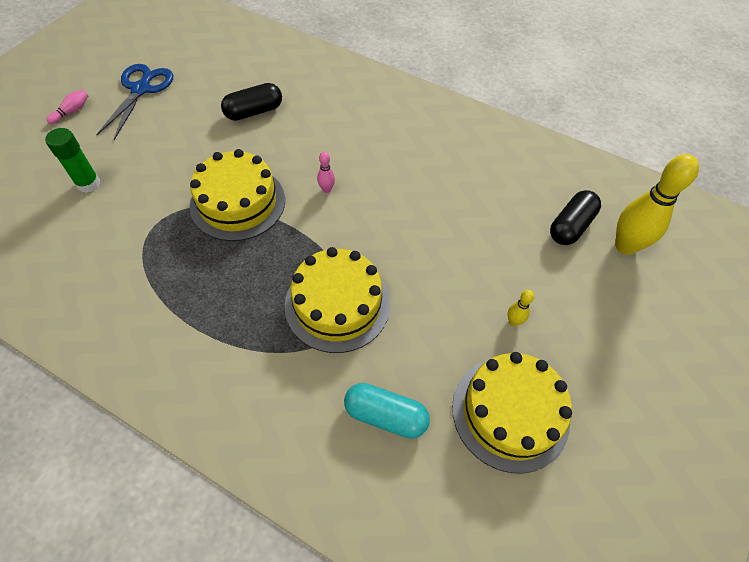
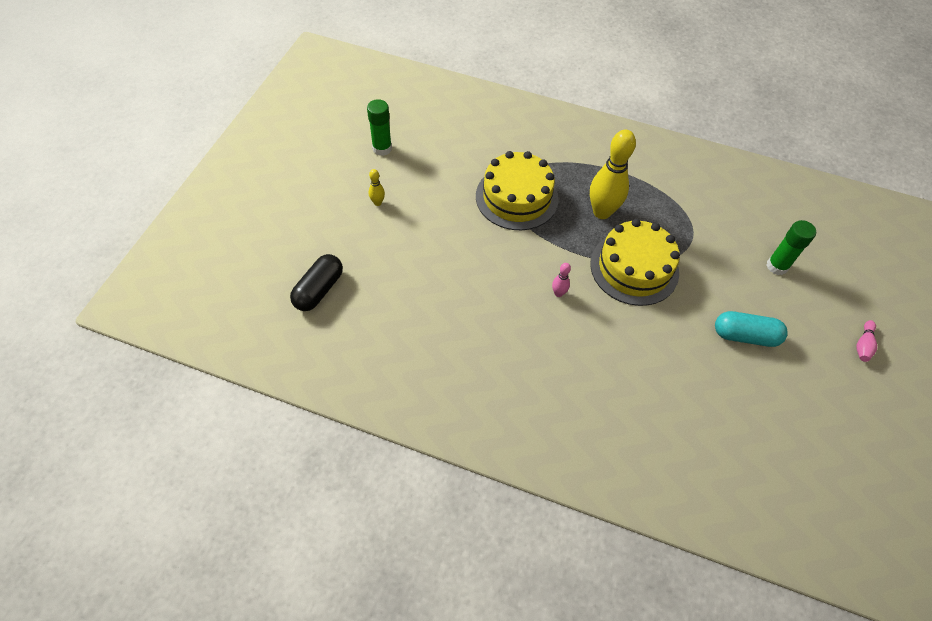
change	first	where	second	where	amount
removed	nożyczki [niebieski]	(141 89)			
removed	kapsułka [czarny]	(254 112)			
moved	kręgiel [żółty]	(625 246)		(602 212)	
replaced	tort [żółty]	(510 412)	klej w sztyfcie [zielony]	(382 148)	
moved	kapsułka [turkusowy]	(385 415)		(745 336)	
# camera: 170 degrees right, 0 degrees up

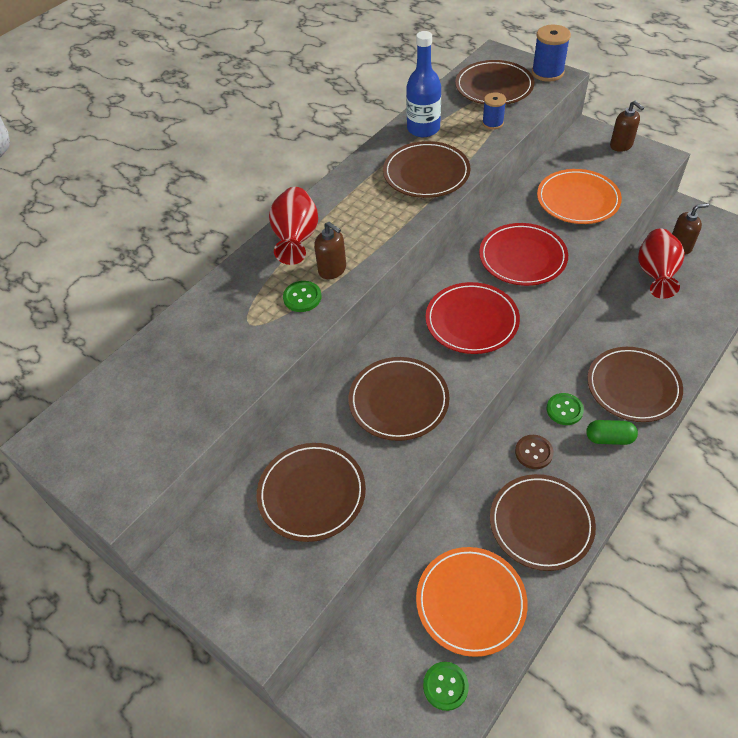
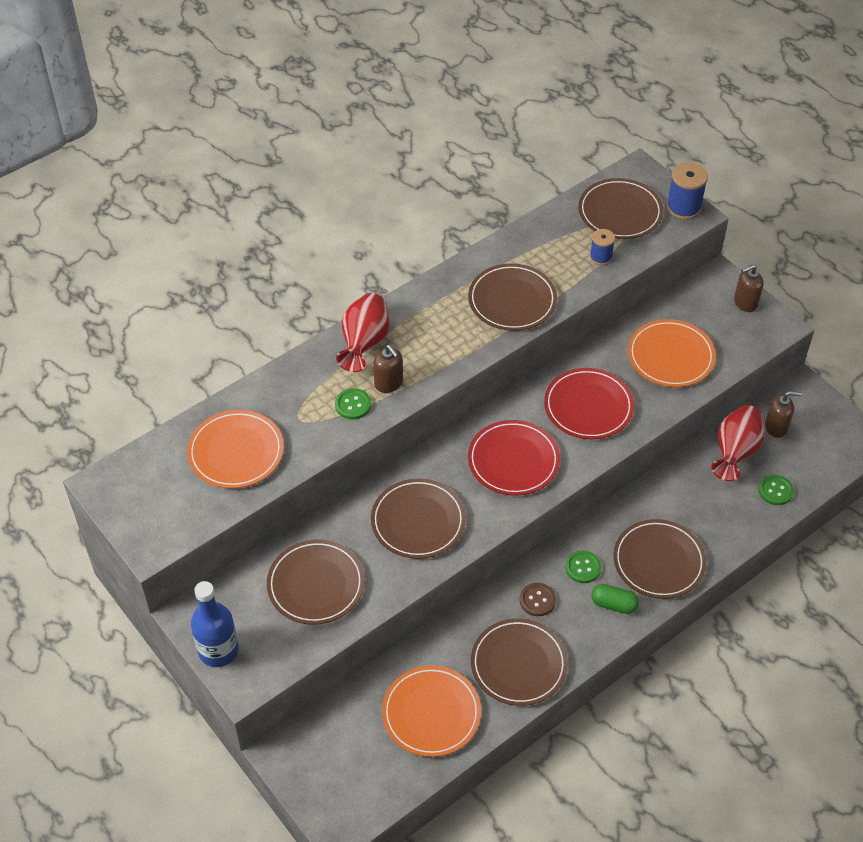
change	first	where	second	where	amount
moved	butelka [niebieski]	(423 129)		(218 650)	
turned	dozownik mydła [brązowy]	(621 145)		(745 303)	90 degrees clockwise
moved	guzik [zielony]	(445 686)		(775 491)	
added			talerz [pomarańczowy]	(236 452)	
# camera: 10 degrees right, 0 degrees up

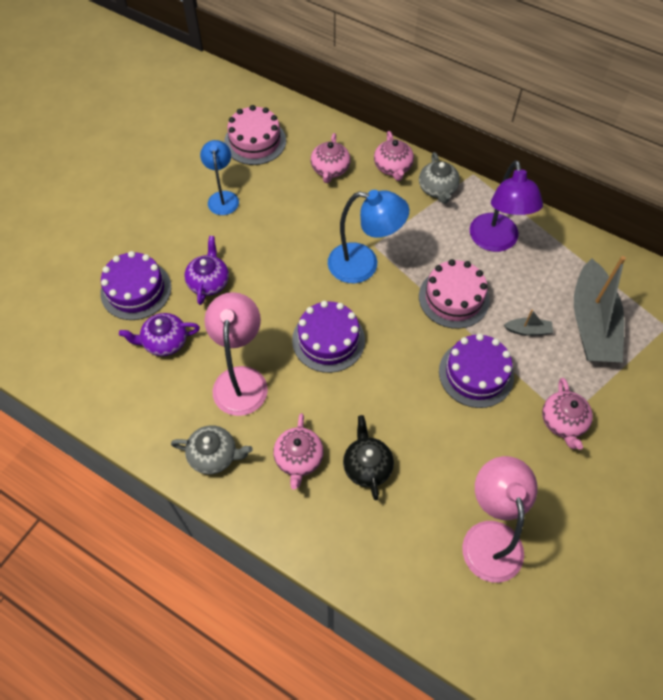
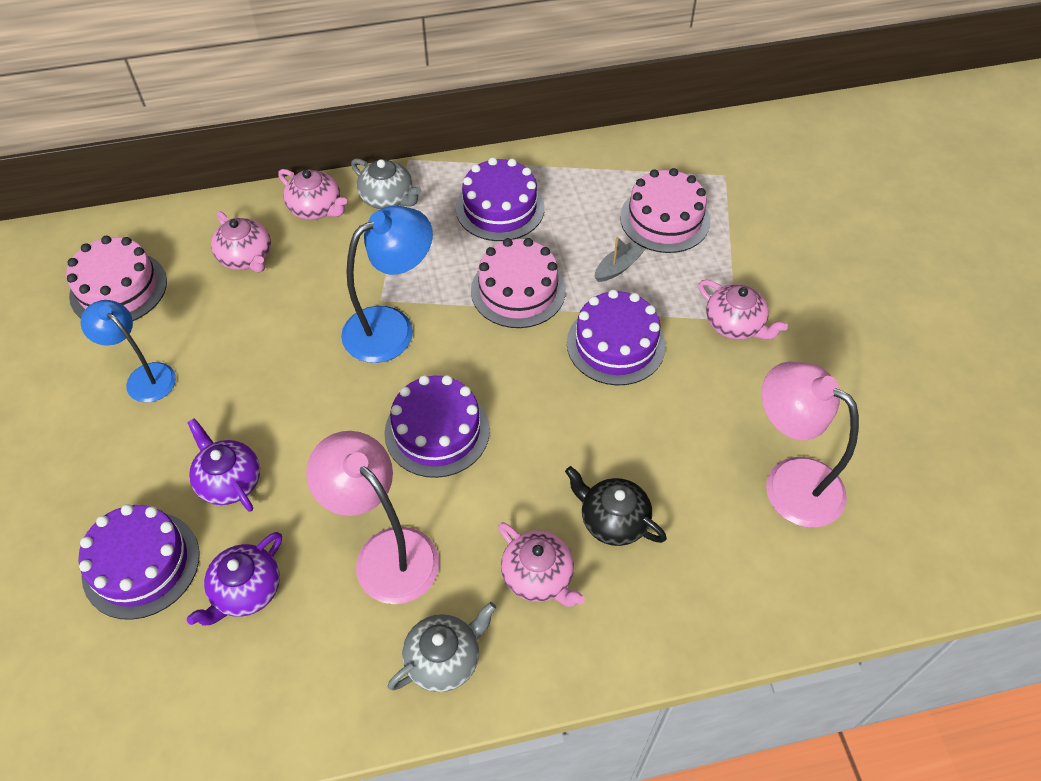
change	first	where	second	where	amount
replaced	lampka [fioletowy]	(496 241)	tort [fioletowy]	(500 208)	
replaced	łódka [szary]	(592 324)	tort [różowy]	(665 219)	
# camera: 45 degrees left, 5 degrees down

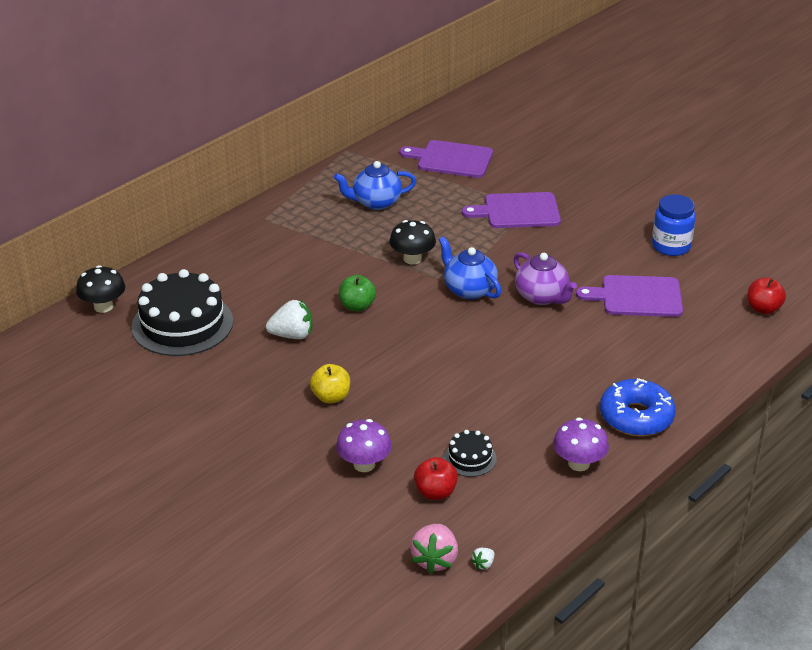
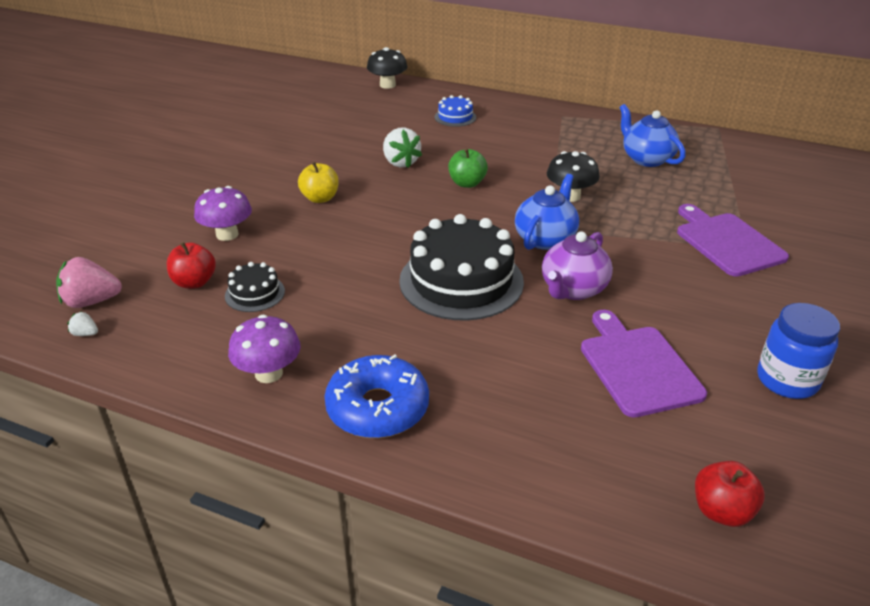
change	first	where	second	where	amount
removed	deska do krojenia [fioletowy]	(451 159)			
moved	tort [czarny]	(182 324)		(461 281)	
added			tort [niebieski]	(455 117)	
# camera: 70 degrees right, 0 degrees up

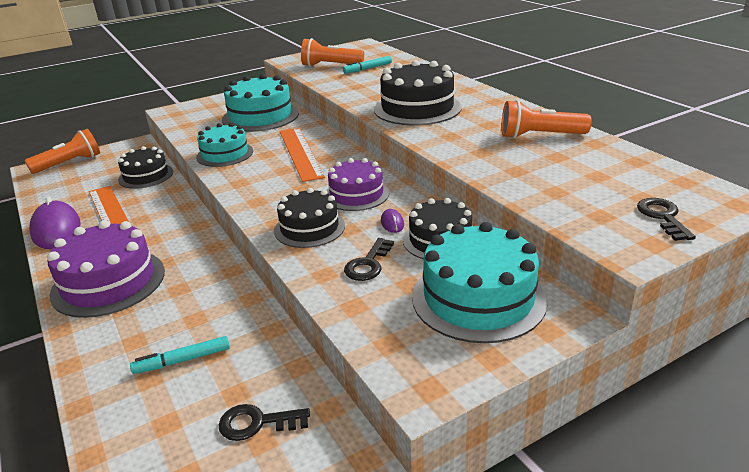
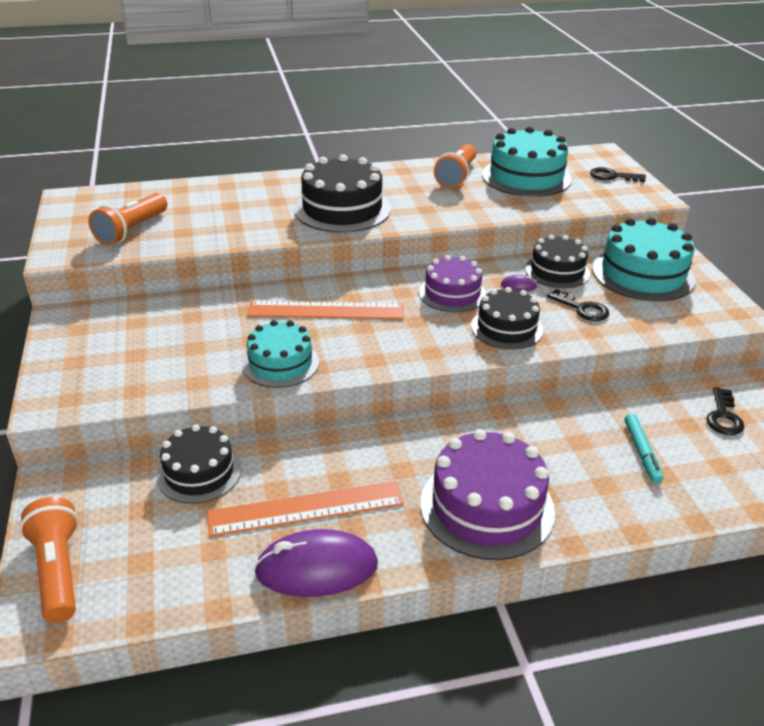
change	first	where	second	where	amount
removed	flamaster [turkusowy]	(368 69)			
moved	tort [turkusowy]	(260 116)		(526 177)	
# camera: 75 degrees left, 5 degrees up

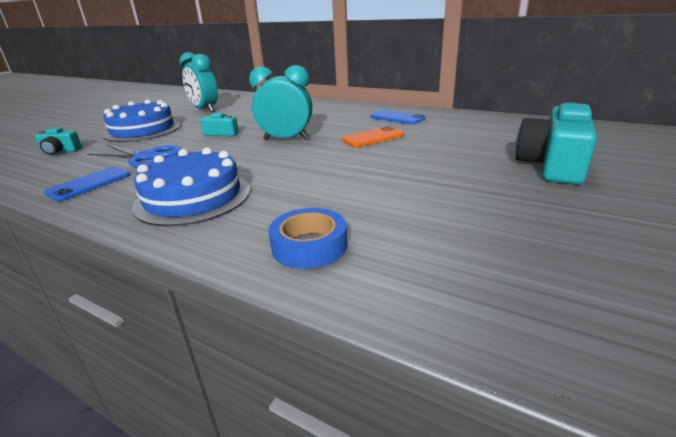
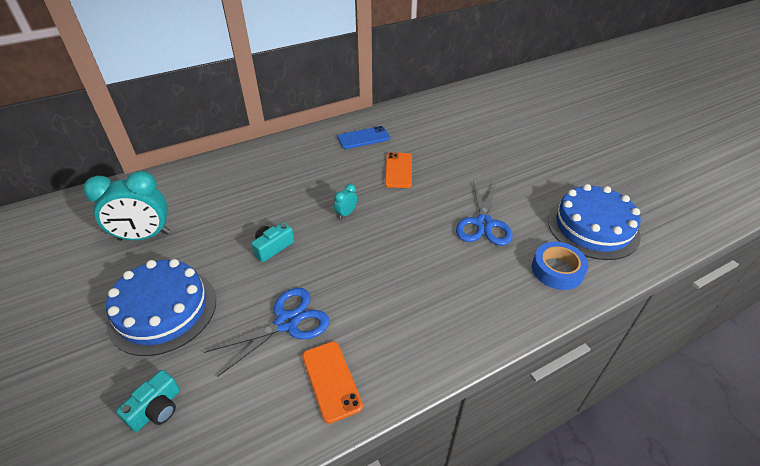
change	first	where	second	where	amount
resized	budzik [turkusowy]	(286 139)		(346 213)	x0.45
removed	aparat fotograficzny [turkusowy]	(552 165)			
moved	tort [niebieski]	(193 197)		(592 227)	
recoloured	telefon [niebieski]	(89 184)	telefon [pomarańczowy]	(331 380)	
added			nożyczki [niebieski]	(483 223)	
# camera: 60 degrees left, 15 degrees up

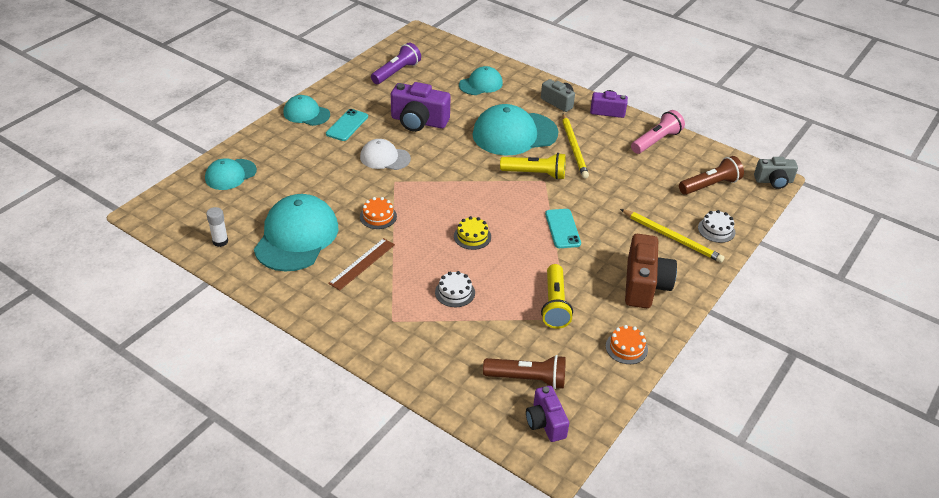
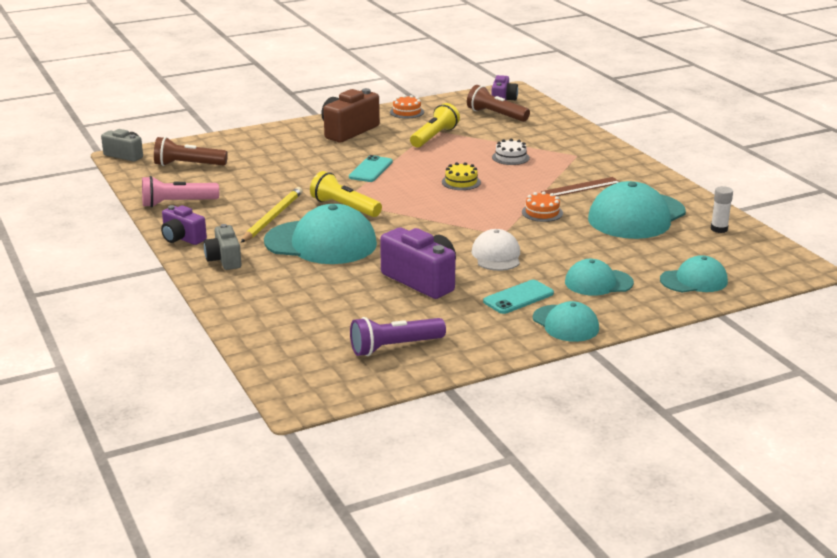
change	first	where	second	where	amount
moved	czapka [turkusowy]	(481 84)		(598 282)	
turned	czapka [biały]	(384 158)		(496 255)	135 degrees counterclockwise
removed	ołówek [żółty]	(672 237)			
removed	tort [biały]	(716 230)			
# camera: 150 degrees left, 15 degrees down

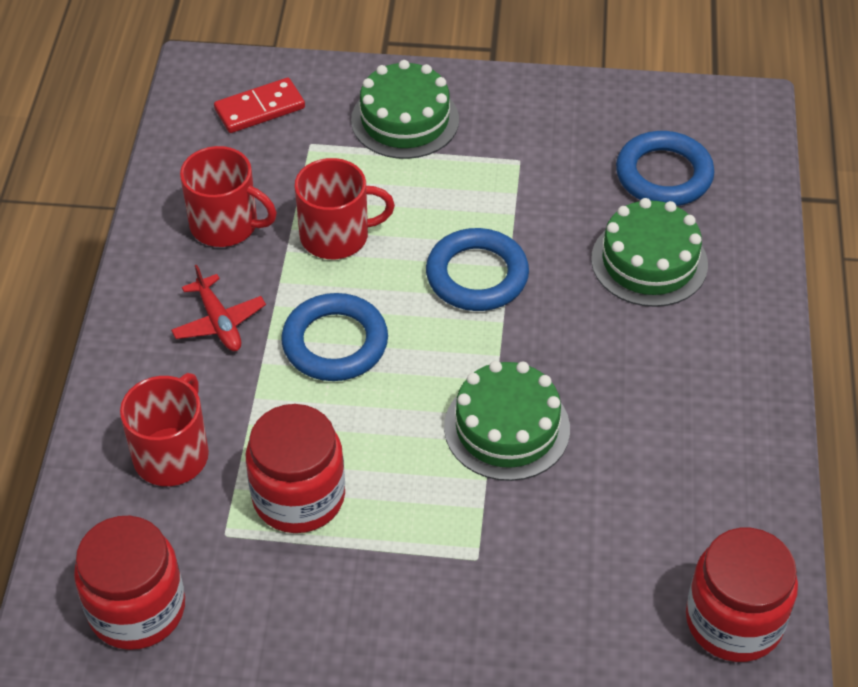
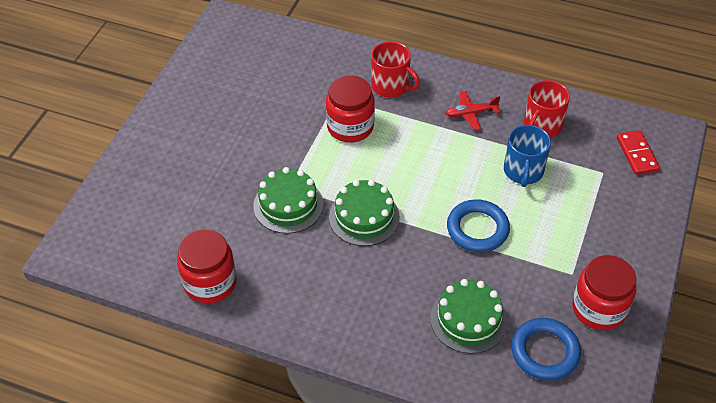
change	first	where	second	where	amount
moved	tort [zielony]	(405 120)		(288 205)	
recoloured	kubek [czerwony]	(336 236)	kubek [niebieski]	(523 171)	
removed	pierścień [niebieski]	(335 343)			
moved	słoik [czerwony]	(137 609)		(598 308)	
# camera: 105 degrees right, 0 degrees up

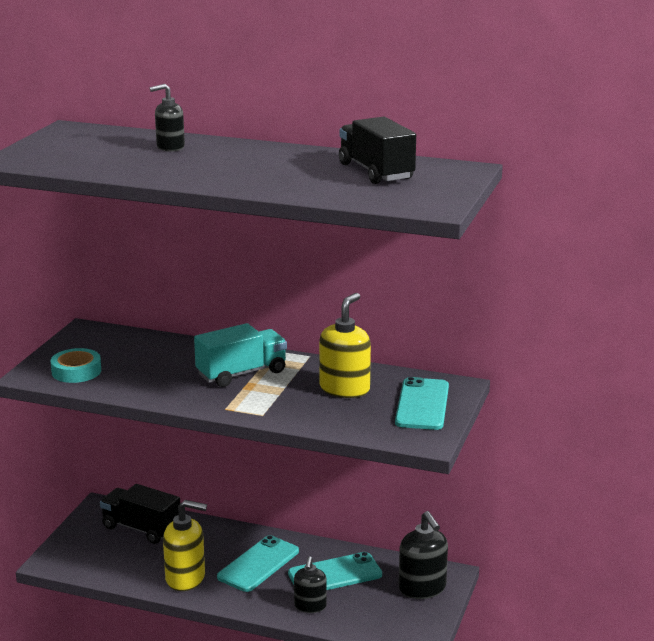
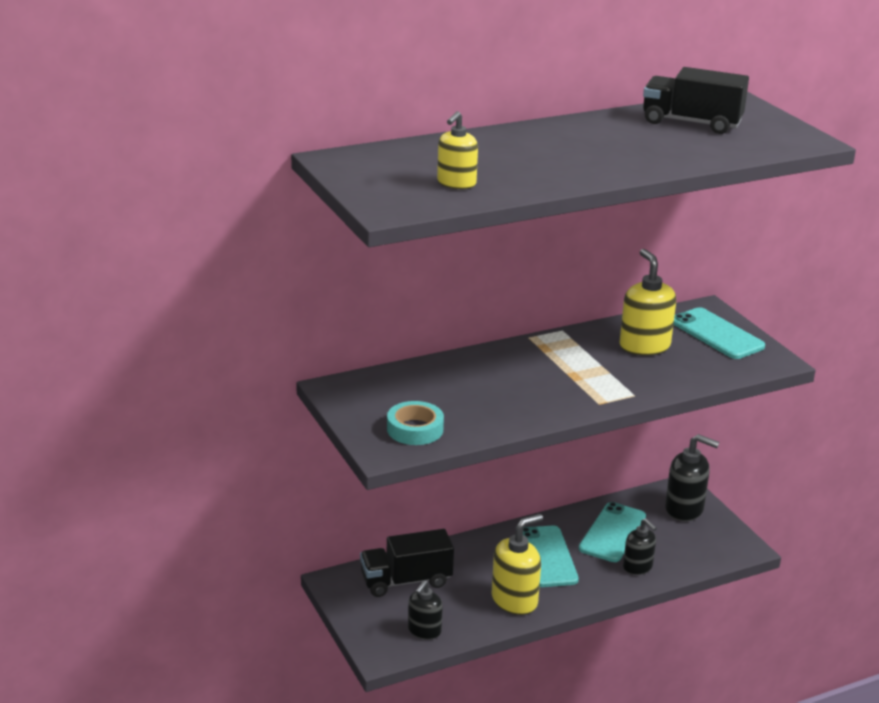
change	first	where	second	where	amount
moved	dozownik mydła [czarny]	(170 147)		(424 631)	
removed	ciężarówka [turkusowy]	(241 373)			
added			dozownik mydła [żółty]	(456 183)	
# camera: 45 degrees left, 5 degrees up

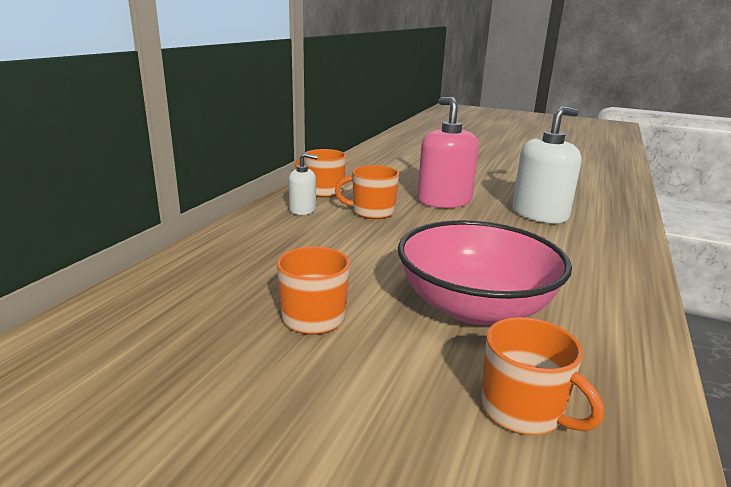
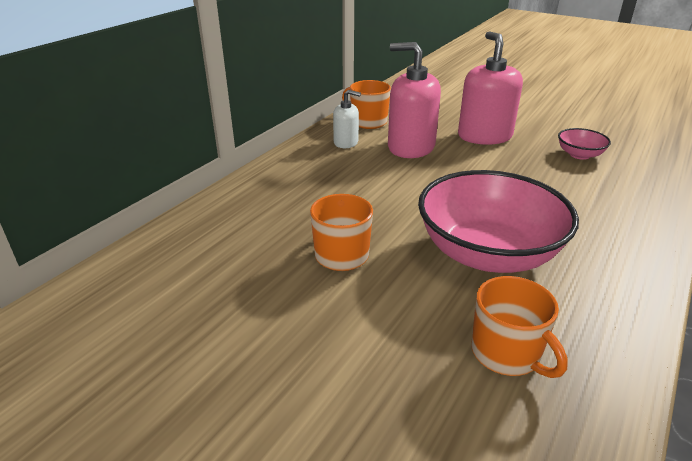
change	first	where	second	where	amount
replaced	dozownik mydła [biały]	(539 214)	miska [różowy]	(579 155)	
replaced	kubek [pomarańczowy]	(372 212)	dozownik mydła [różowy]	(411 147)	
# camera: 10 degrees right, 10 degrees up

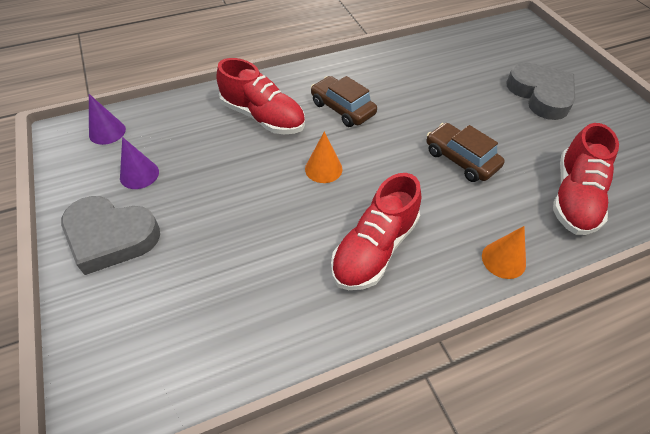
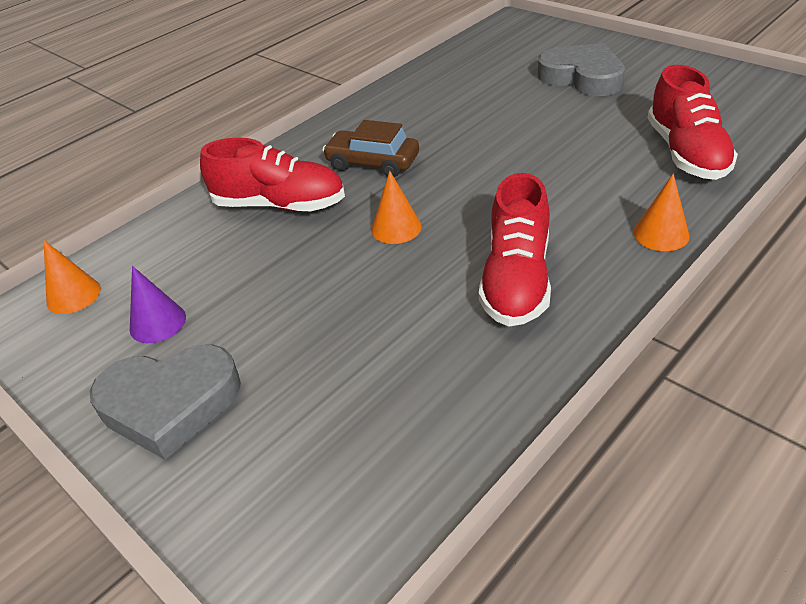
change	first	where	second	where	amount
recoloured	stożek [fioletowy]	(107 132)	stożek [pomarańczowy]	(73 295)	
removed	samochód [brązowy]	(461 159)			
# camera: 20 degrees left, 10 degrees down

